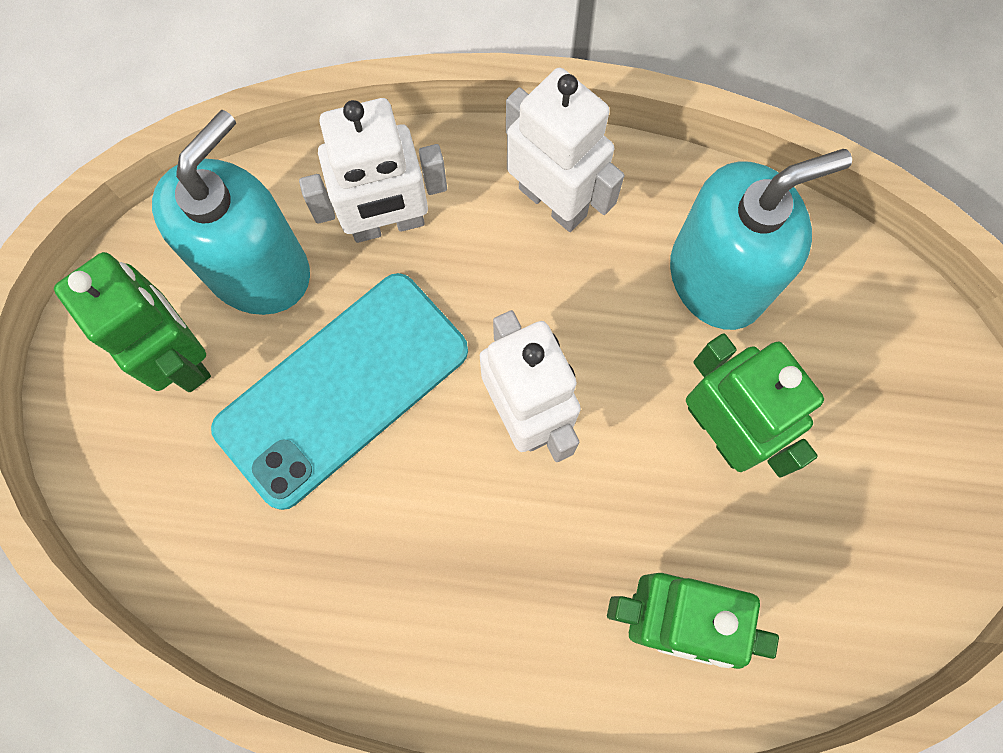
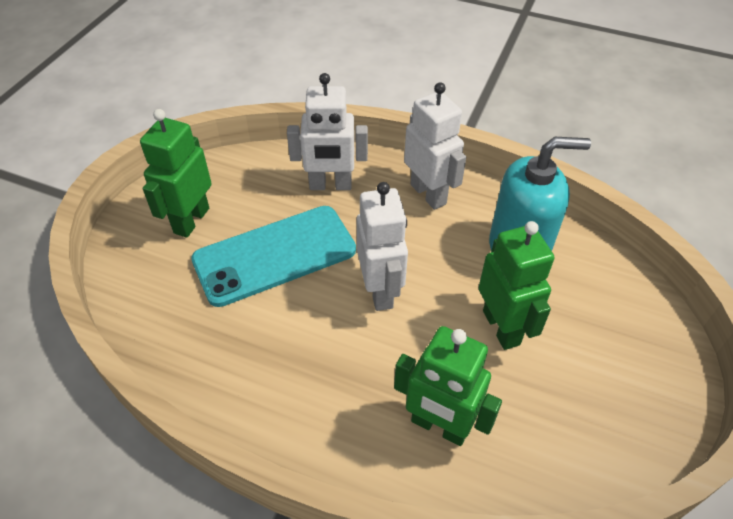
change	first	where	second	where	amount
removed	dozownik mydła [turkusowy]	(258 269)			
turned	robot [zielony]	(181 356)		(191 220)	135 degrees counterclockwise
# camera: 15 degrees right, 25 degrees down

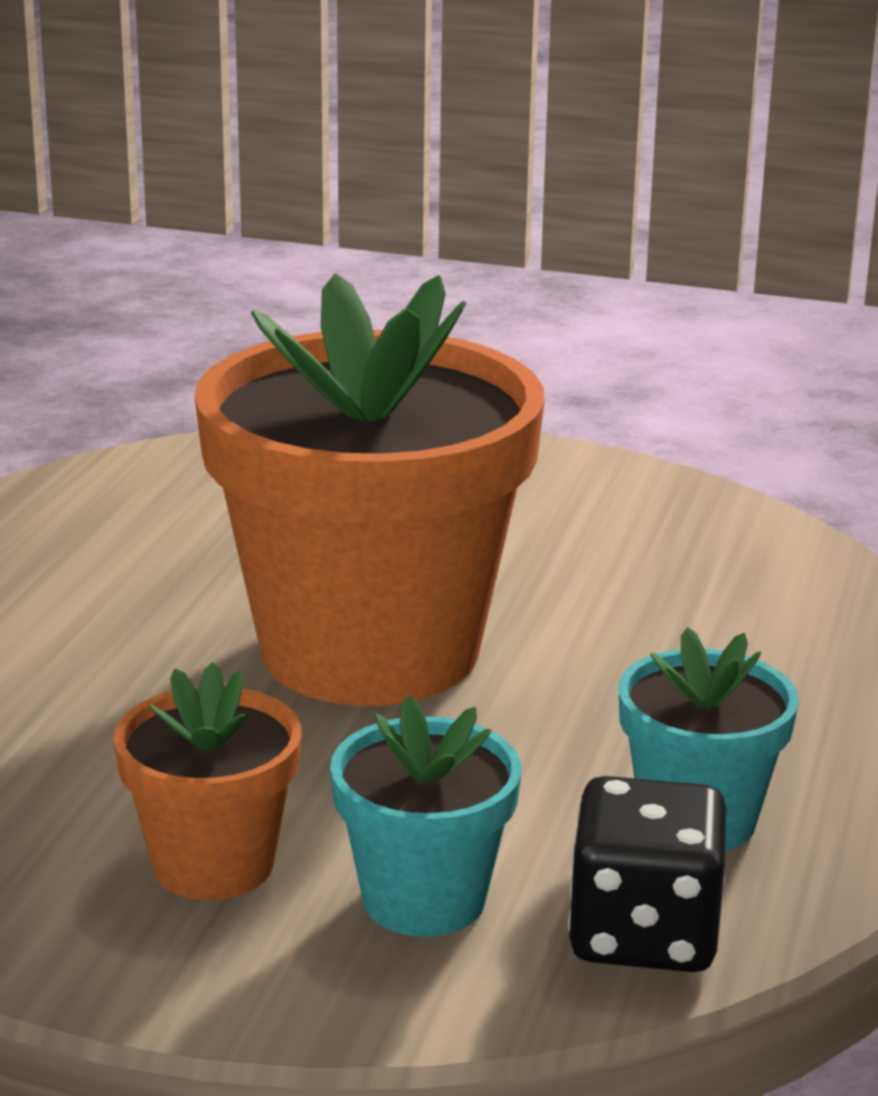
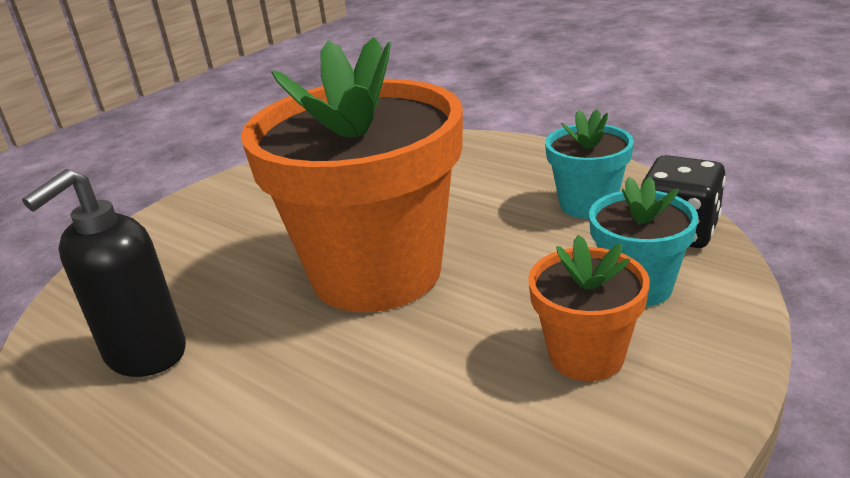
change	first	where	second	where	amount
added			dozownik mydła [czarny]	(145 354)	
# camera: 65 degrees left, 5 degrees up

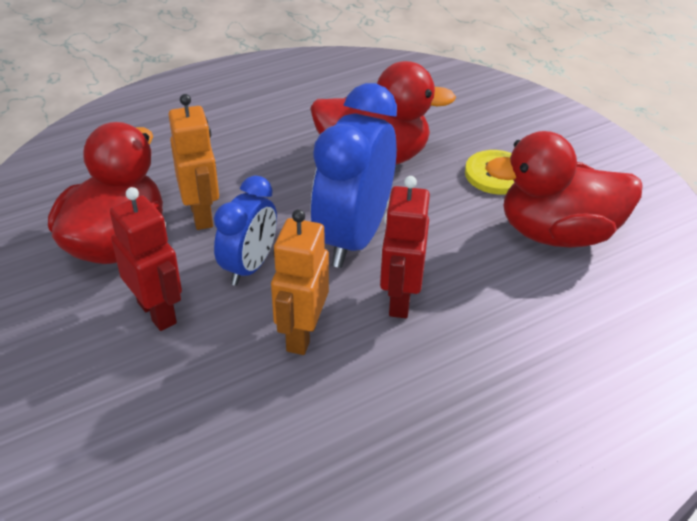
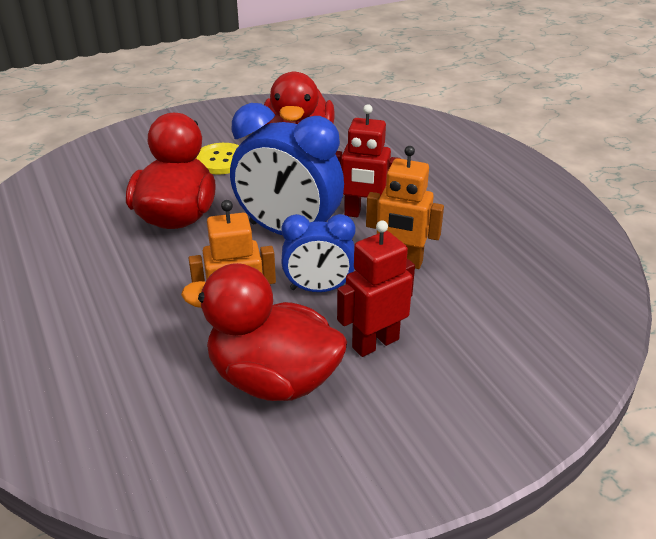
change	first	where	second	where	amount
turned	budzik [niebieski]	(249 267)		(319 289)	150 degrees clockwise
# camera: 85 degrees left, 5 degrees down

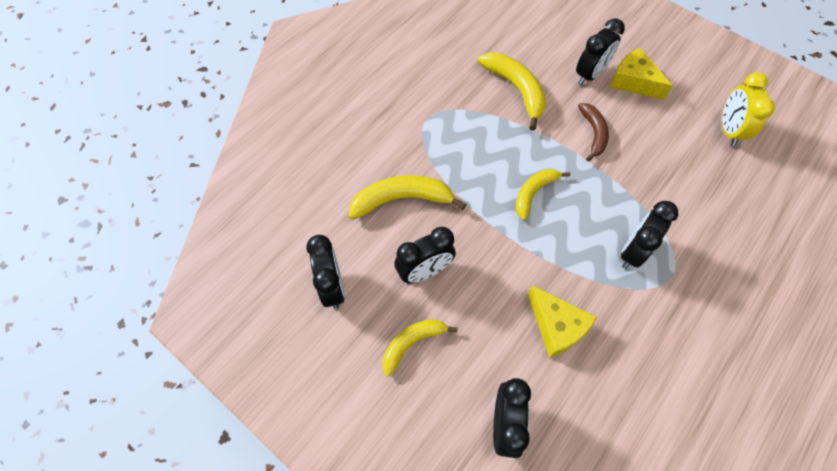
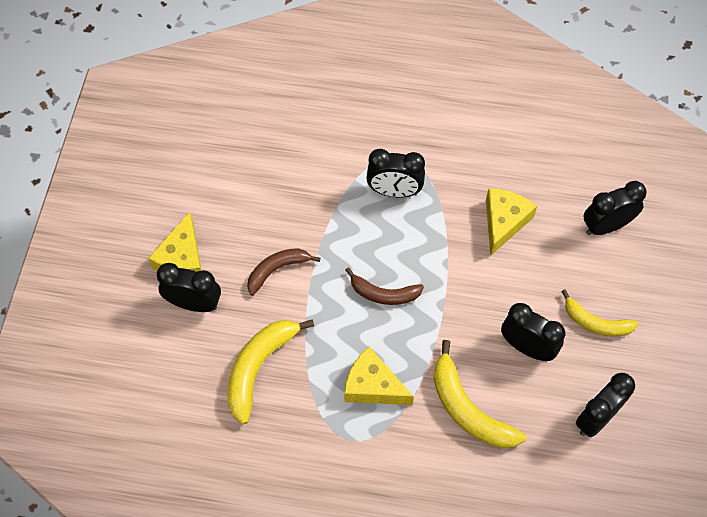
change	first	where	second	where	amount
removed	budzik [żółty]	(728 130)			
recoloured	banan [żółty]	(533 193)	banan [brązowy]	(383 294)	
added			ser [żółty]	(373 386)	
# camera: 120 degrees left, 0 degrees up

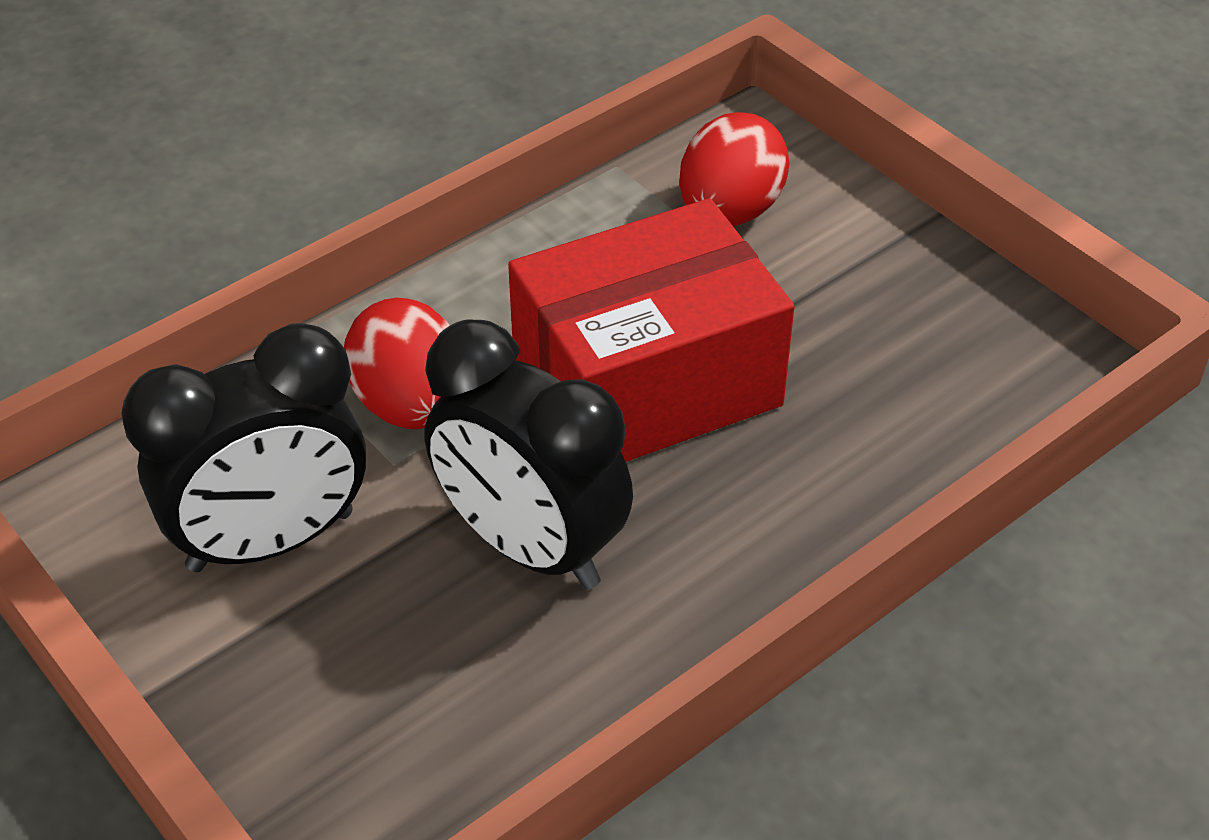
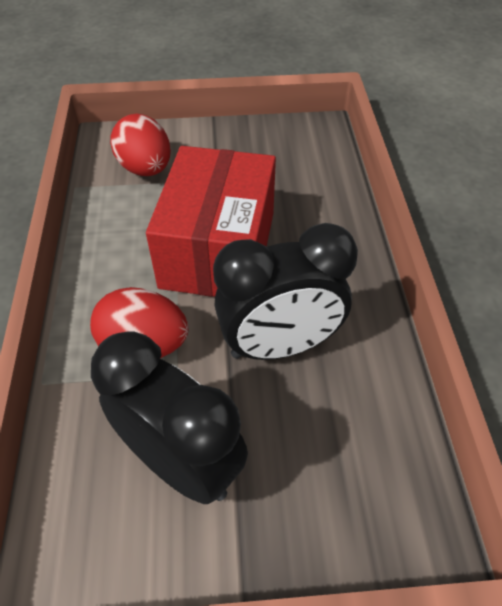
change	first	where	second	where	amount
turned	budzik [czarny]	(271 541)		(182 462)	60 degrees counterclockwise
# camera: 55 degrees left, 5 degrees up

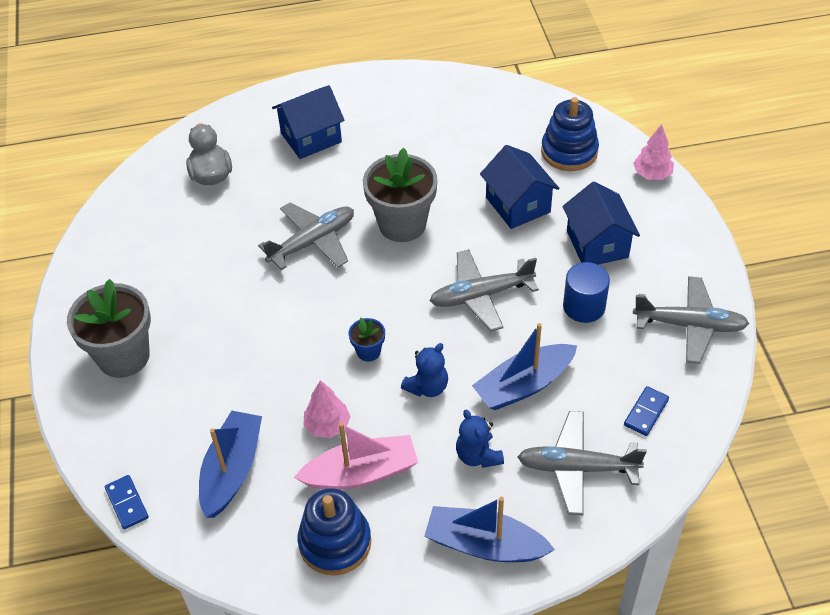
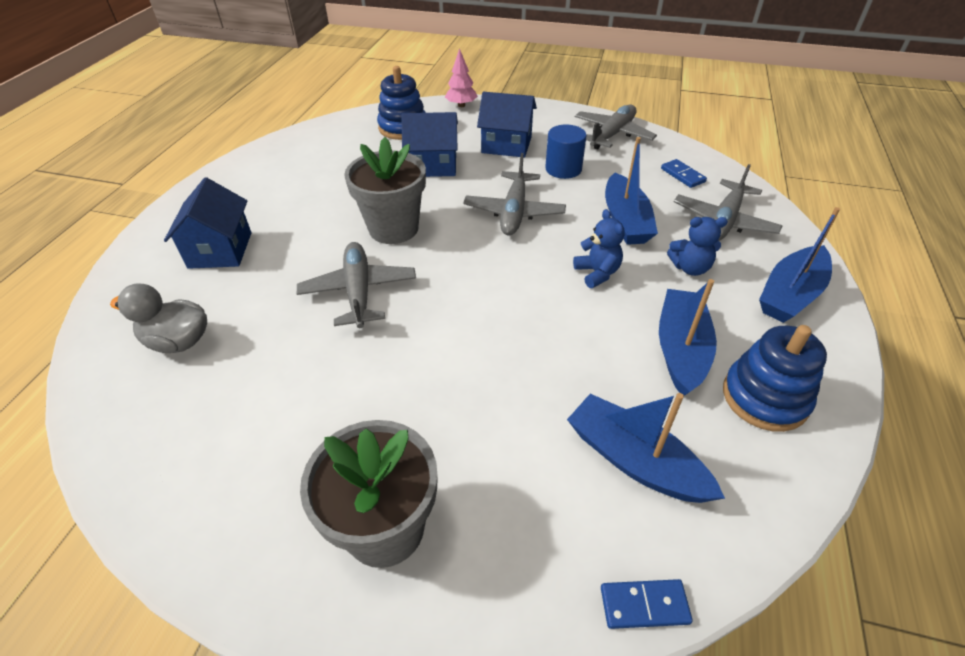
change	first	where	second	where	amount
removed	doniczka [niebieski]	(368 351)			
removed	drzewko [różowy]	(327 426)			
recoloured	łódka [różowy]	(361 473)	łódka [niebieski]	(680 349)	
# camera: 65 degrees left, 5 degrees down

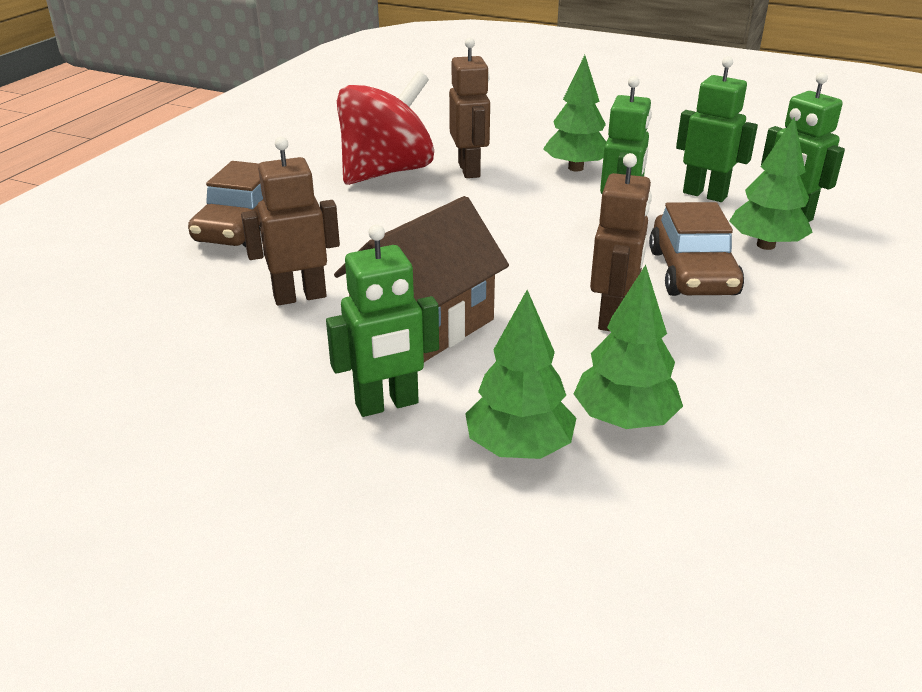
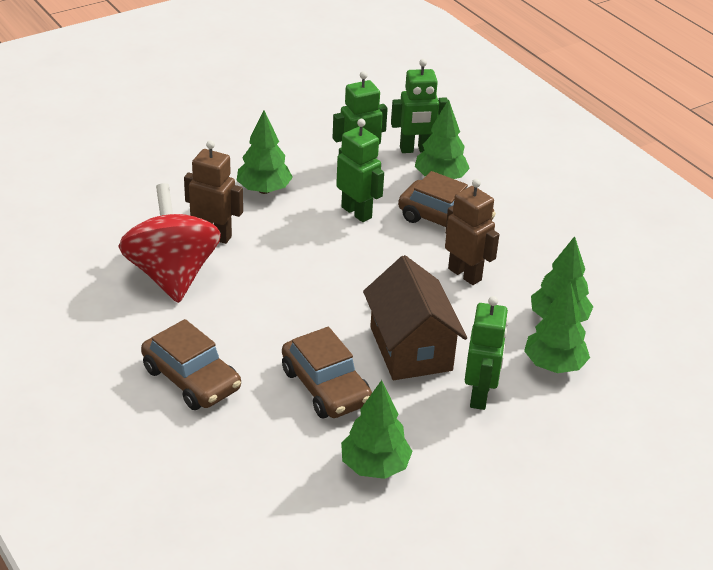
change	first	where	second	where	amount
replaced	robot [brązowy]	(300 296)	samochód [brązowy]	(326 387)	
added			drzewko [zielony]	(374 466)	
# camera: 60 degrees left, 5 degrees up

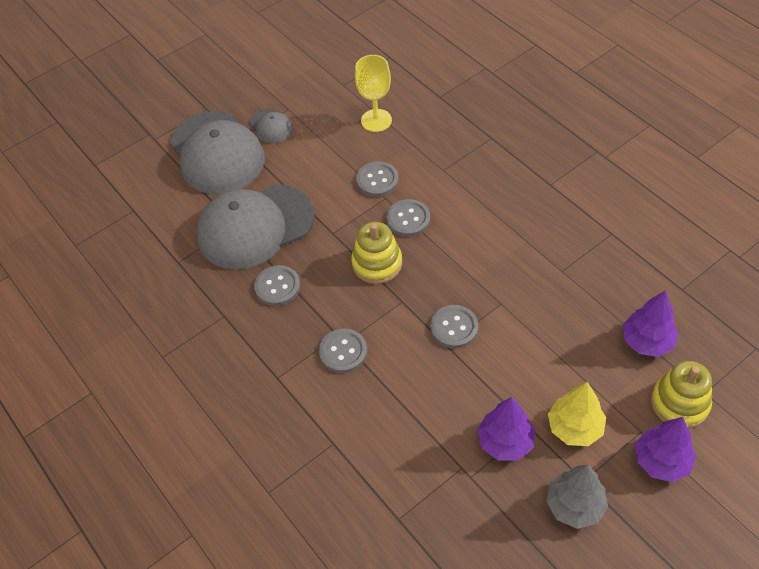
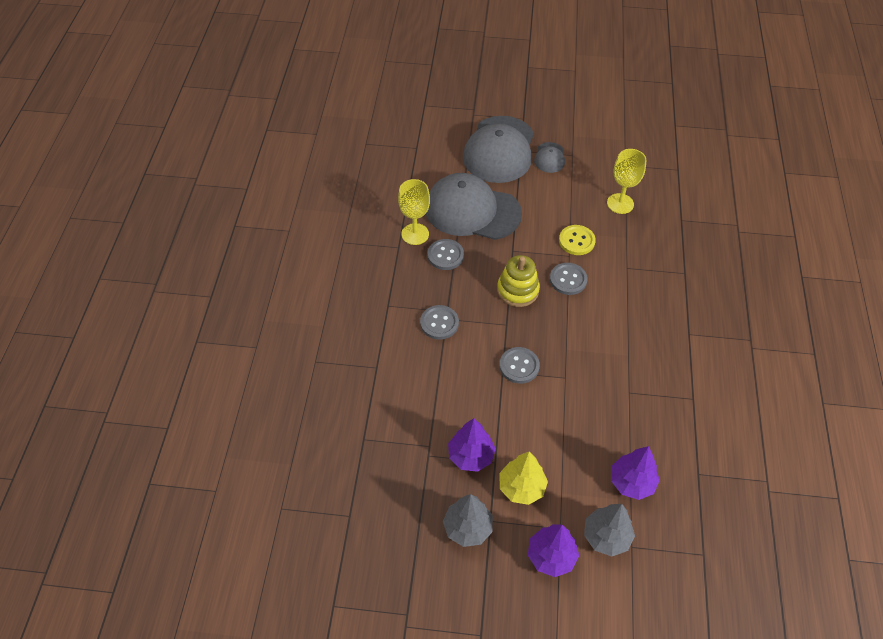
change	first	where	second	where	amount
recoloured	guzik [szary]	(377 180)	guzik [żółty]	(576 241)	
replaced	zabawka nakładanka [żółty]	(679 403)	drzewko [szary]	(606 536)	
added			kielich [żółty]	(415 234)	
# camera: 40 degrees right, 0 degrees up

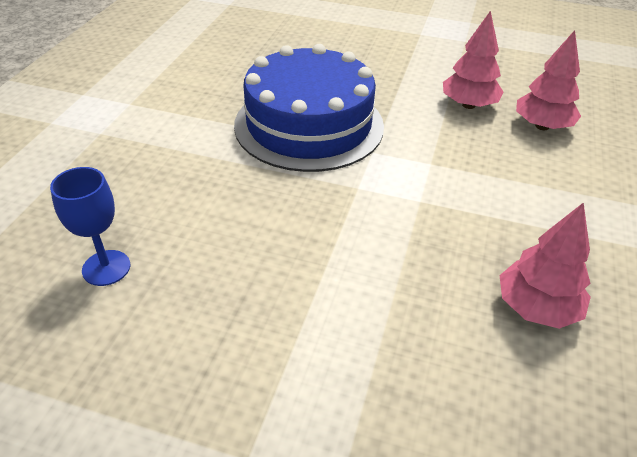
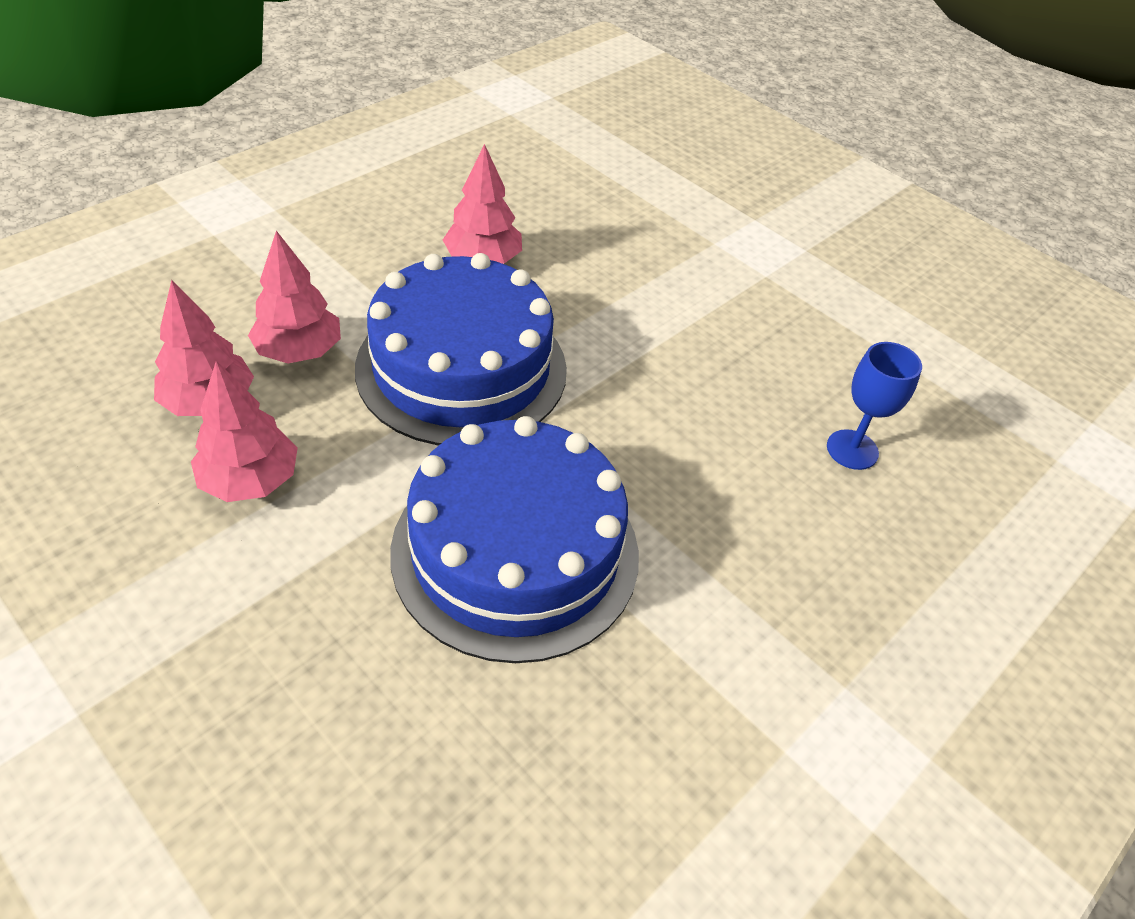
change	first	where	second	where	amount
added			drzewko [różowy]	(299 351)	
added			tort [niebieski]	(461 368)	
# camera: 155 degrees left, 5 degrees up

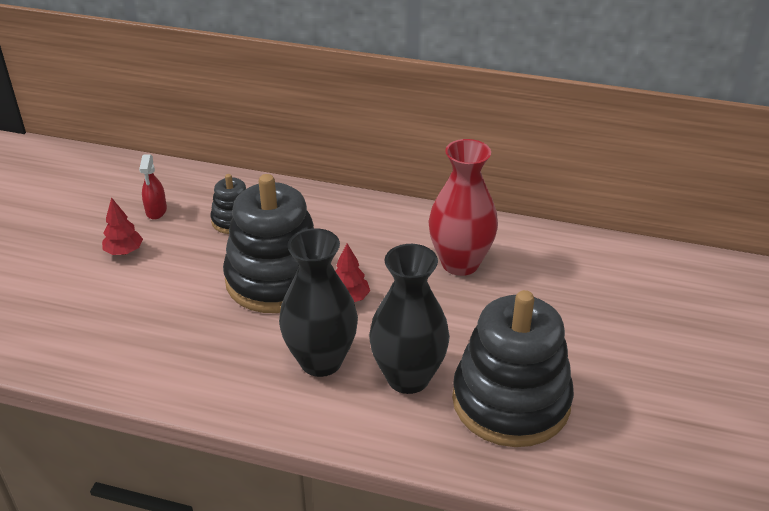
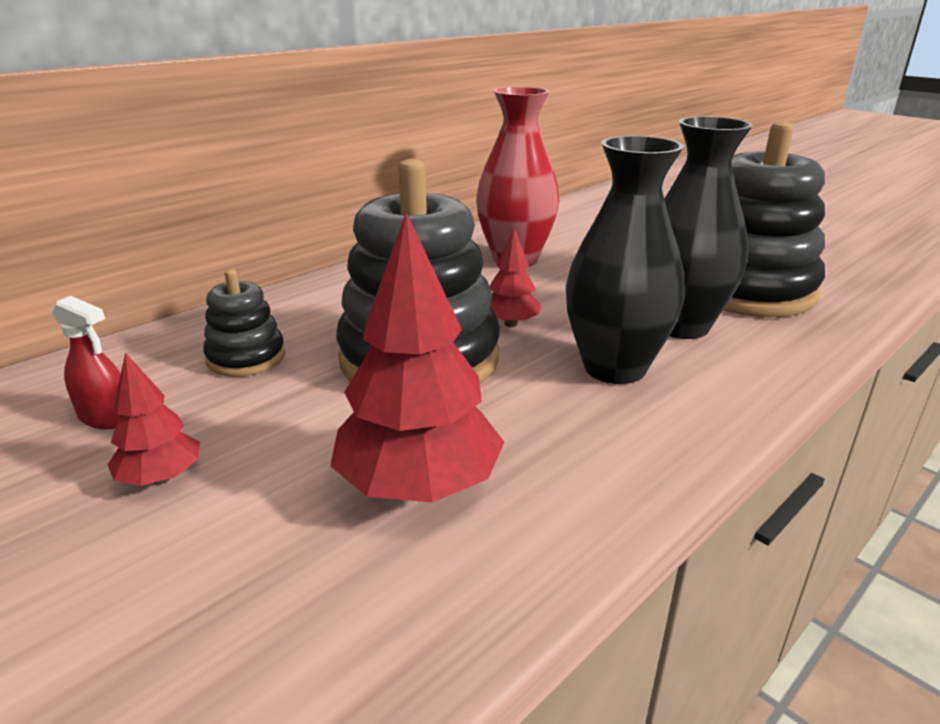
change	first	where	second	where	amount
added			drzewko [czerwony]	(418 486)	
# camera: 60 degrees left, 10 degrees down

